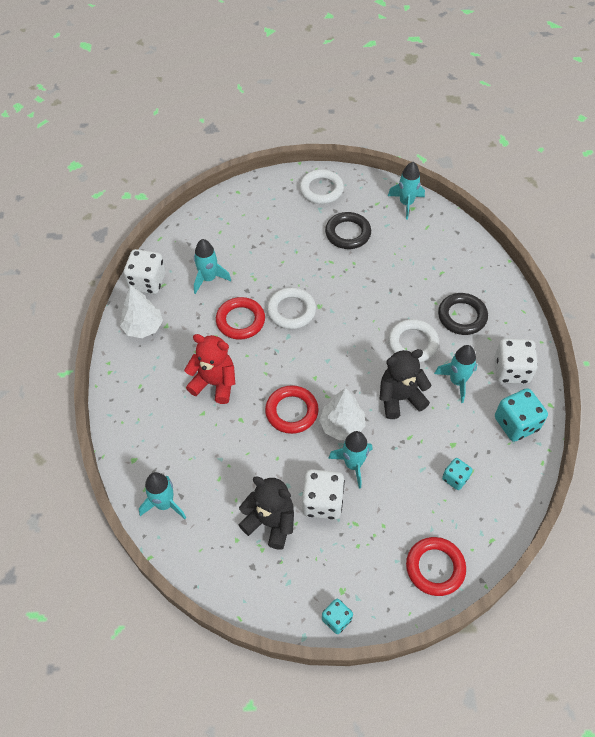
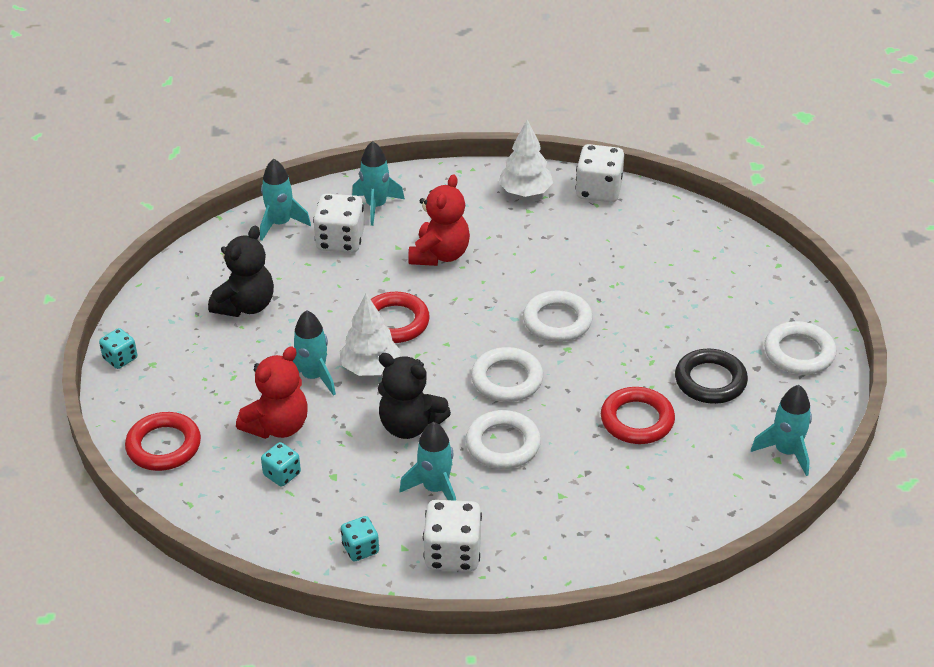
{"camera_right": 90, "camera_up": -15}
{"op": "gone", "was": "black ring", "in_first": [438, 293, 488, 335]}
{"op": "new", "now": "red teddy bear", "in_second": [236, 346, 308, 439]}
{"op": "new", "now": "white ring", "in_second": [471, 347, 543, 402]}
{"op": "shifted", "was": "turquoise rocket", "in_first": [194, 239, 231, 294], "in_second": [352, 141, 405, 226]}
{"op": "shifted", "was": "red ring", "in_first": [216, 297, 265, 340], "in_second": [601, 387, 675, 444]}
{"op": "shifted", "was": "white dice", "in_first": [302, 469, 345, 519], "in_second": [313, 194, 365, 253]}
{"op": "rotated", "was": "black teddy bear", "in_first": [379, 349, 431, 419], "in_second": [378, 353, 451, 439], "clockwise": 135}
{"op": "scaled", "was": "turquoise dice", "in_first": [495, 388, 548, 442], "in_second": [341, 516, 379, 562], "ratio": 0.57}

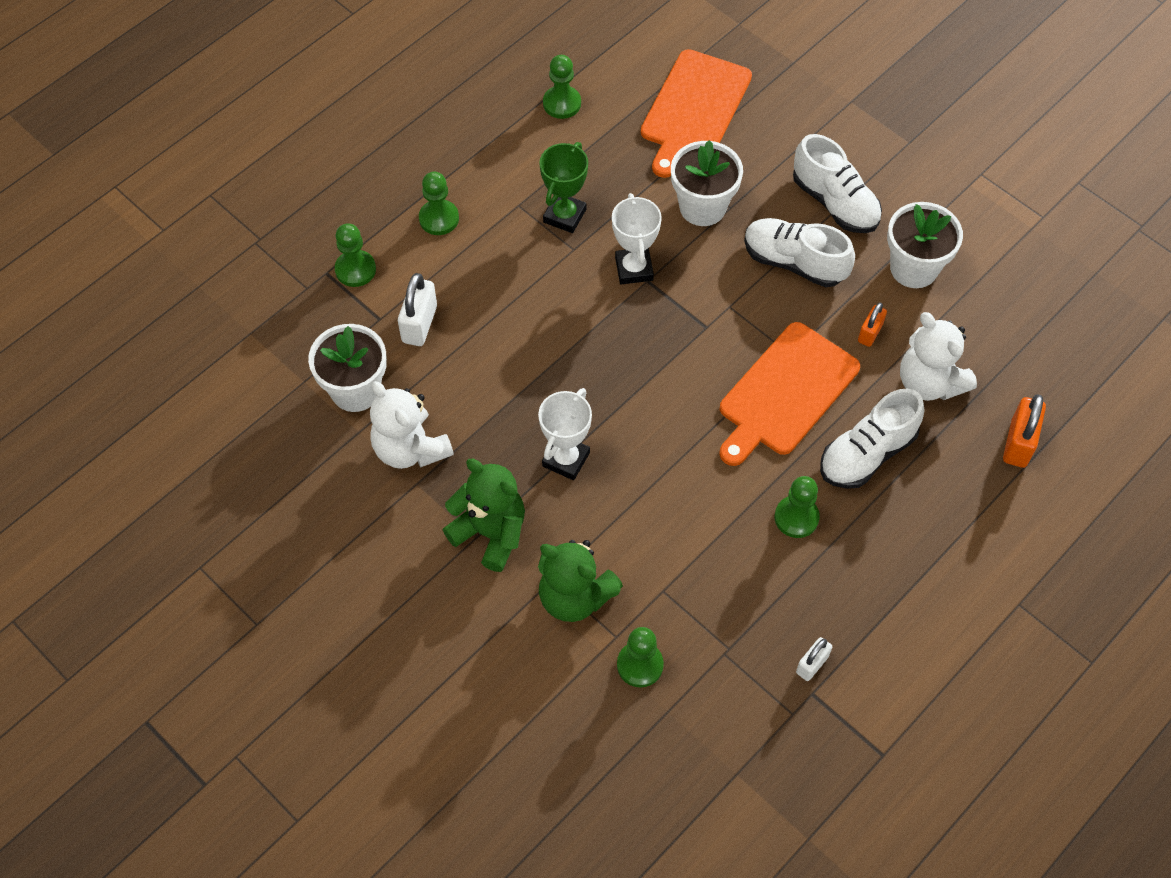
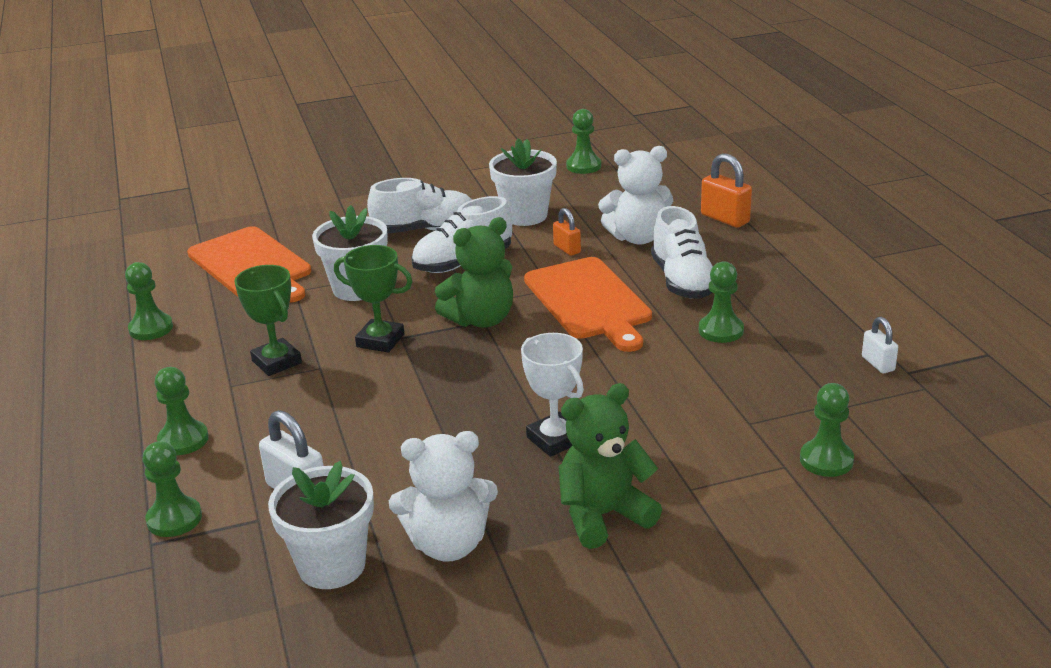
{"camera_right": -60, "camera_up": -30}
{"op": "new", "now": "green pawn", "in_second": [566, 109, 601, 174]}
{"op": "shifted", "was": "green teddy bear", "in_first": [538, 540, 623, 622], "in_second": [435, 217, 513, 328]}
{"op": "repainted", "was": "white trophy", "now": "green trophy", "in_first": [612, 193, 662, 284], "in_second": [334, 245, 413, 353]}

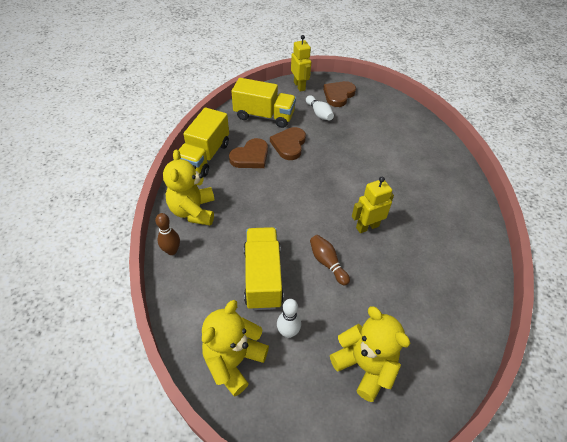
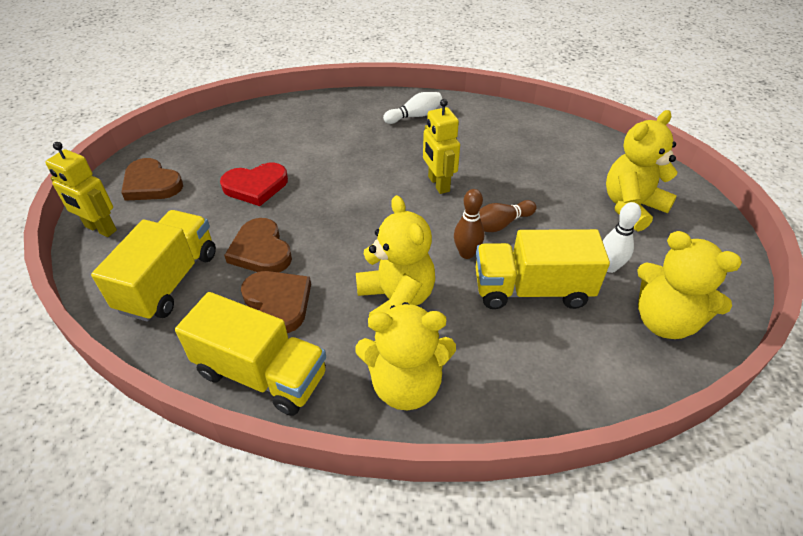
{"camera_right": -85, "camera_up": -5}
{"op": "new", "now": "red heart", "in_second": [220, 162, 288, 206]}
{"op": "new", "now": "yellow teddy bear", "in_second": [356, 195, 435, 317]}
{"op": "shifted", "was": "brown bowling pin", "in_first": [155, 213, 180, 255], "in_second": [454, 189, 484, 259]}
{"op": "shifted", "was": "white bowling pin", "in_first": [306, 95, 334, 121], "in_second": [383, 92, 442, 124]}
{"op": "rotated", "was": "brown heart", "in_first": [270, 127, 306, 160], "in_second": [224, 218, 292, 273], "clockwise": 45}
{"op": "rotated", "was": "yellow robot", "in_first": [291, 35, 311, 92], "in_second": [45, 142, 117, 237], "clockwise": -135}

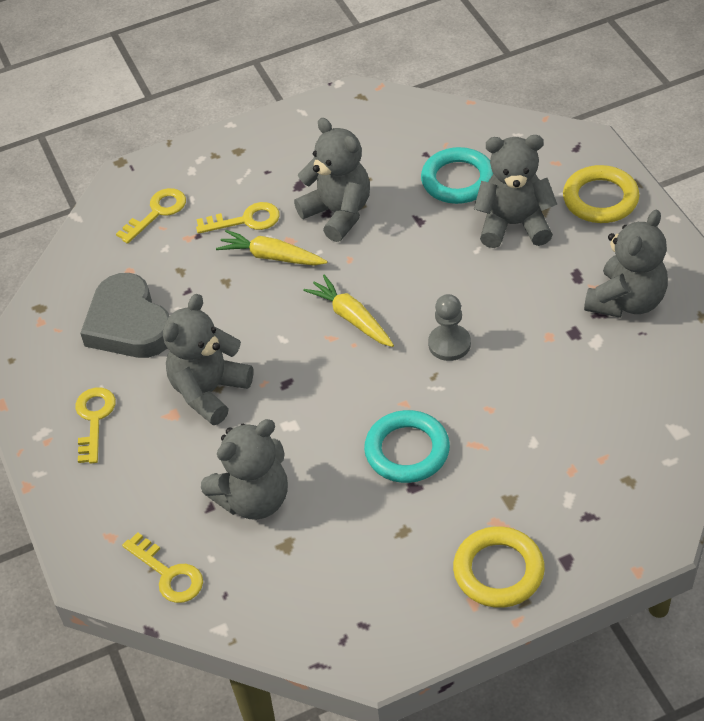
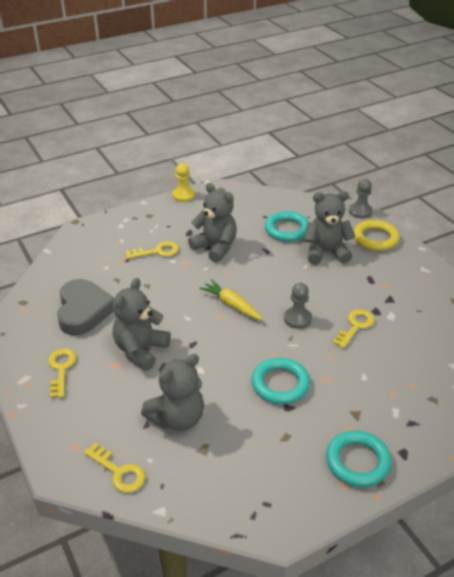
{"camera_right": -10, "camera_up": -10}
{"op": "gone", "was": "yellow carrot", "in_first": [216, 230, 327, 265]}
{"op": "gone", "was": "grey teddy bear", "in_first": [584, 210, 668, 318]}
{"op": "new", "now": "yellow pawn", "in_second": [172, 163, 195, 202]}
{"op": "new", "now": "grey pawn", "in_second": [349, 179, 373, 219]}
{"op": "shifted", "was": "yellow key", "in_first": [116, 188, 186, 244], "in_second": [333, 310, 375, 349]}
{"op": "repainted", "was": "yellow ring", "now": "turquoise ring", "in_first": [453, 526, 545, 608], "in_second": [326, 430, 392, 487]}
{"op": "rotated", "was": "grey heart", "in_first": [80, 273, 169, 358], "in_second": [57, 279, 114, 335], "clockwise": -150}

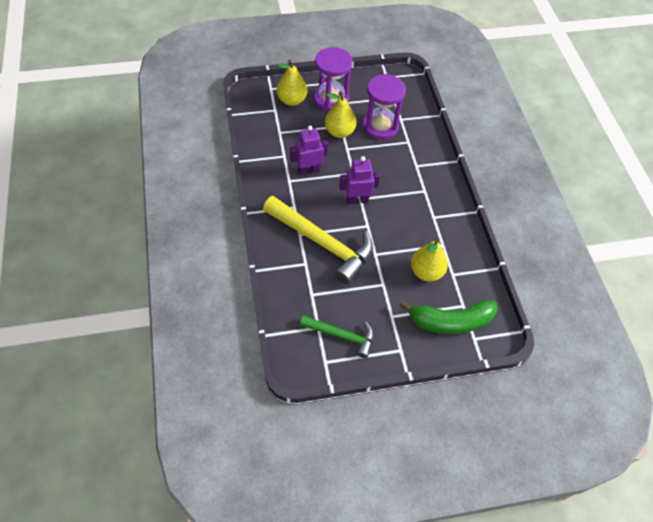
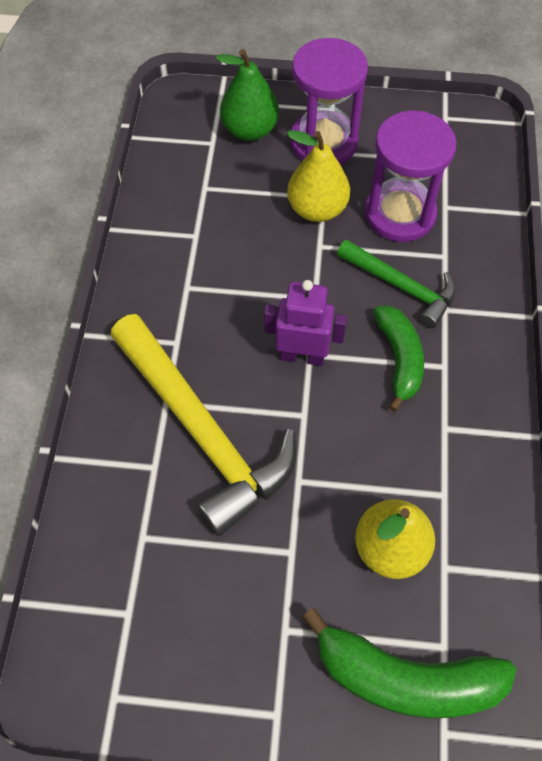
{"camera_right": 20, "camera_up": 5}
{"op": "gone", "was": "purple robot", "in_first": [290, 126, 328, 176]}
{"op": "new", "now": "green banana", "in_second": [373, 306, 424, 412]}
{"op": "shifted", "was": "green hammer", "in_first": [300, 315, 374, 358], "in_second": [337, 239, 456, 328]}
{"op": "repainted", "was": "yellow pear", "now": "green pear", "in_first": [277, 60, 307, 106], "in_second": [216, 49, 279, 141]}

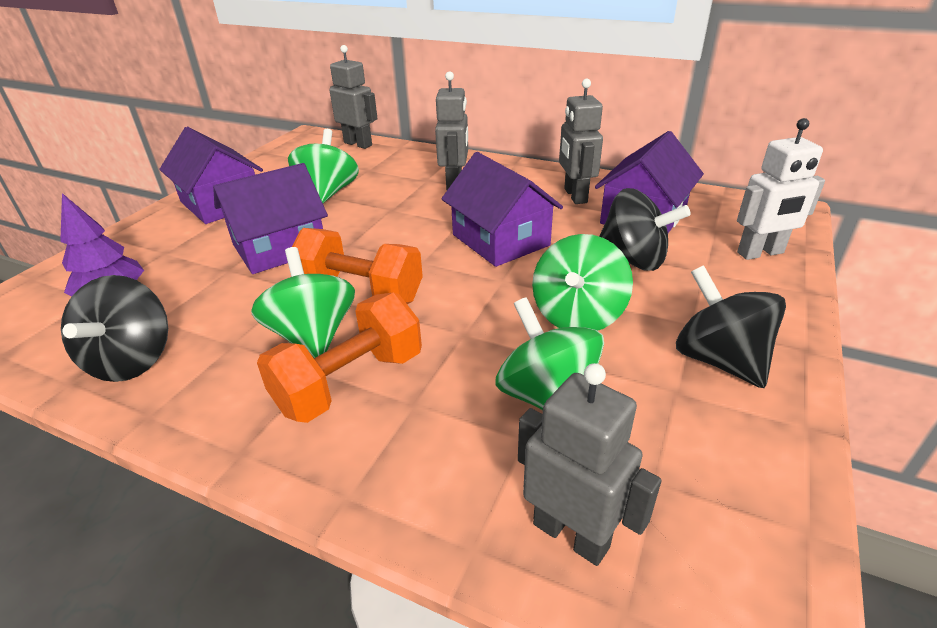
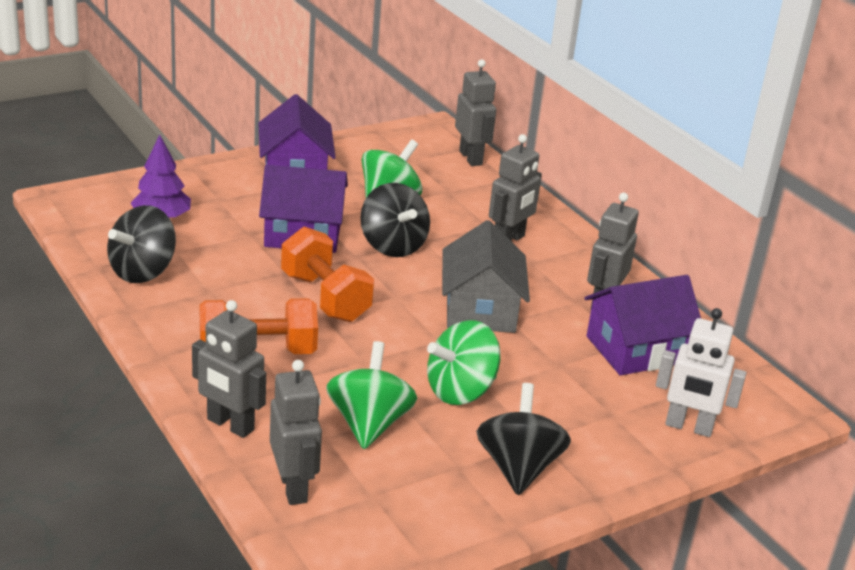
{"camera_right": 30, "camera_up": -5}
{"op": "gone", "was": "green spinning top", "in_first": [251, 247, 355, 358]}
{"op": "new", "now": "grey robot", "in_second": [192, 300, 266, 438]}
{"op": "shifted", "was": "black spinning top", "in_first": [599, 188, 691, 271], "in_second": [360, 183, 430, 257]}
{"op": "repainted", "was": "purple house", "now": "grey house", "in_first": [441, 152, 563, 267], "in_second": [442, 220, 530, 333]}

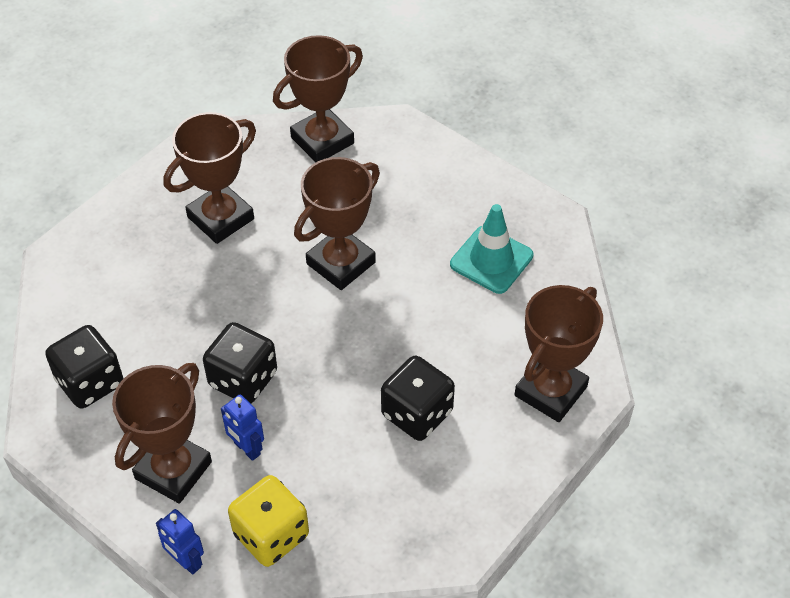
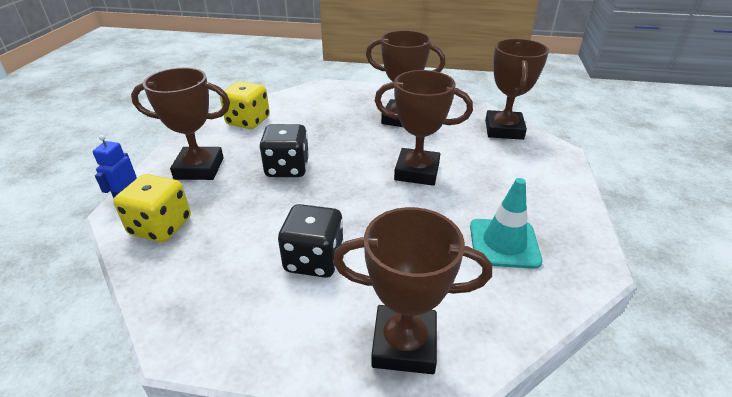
{"camera_right": 60, "camera_up": -15}
{"op": "gone", "was": "blue robot", "in_first": [221, 395, 264, 461]}
{"op": "repainted", "was": "black dice", "now": "yellow dice", "in_first": [45, 325, 124, 409], "in_second": [220, 81, 270, 129]}
{"op": "rotated", "was": "brown trophy", "in_first": [273, 35, 363, 162], "in_second": [485, 39, 549, 140], "clockwise": 75}

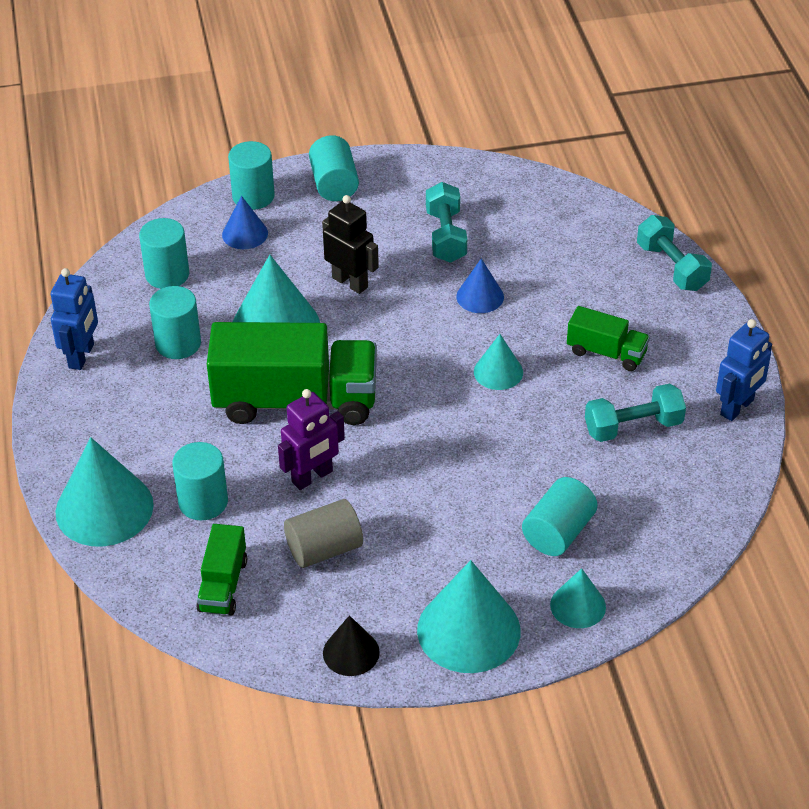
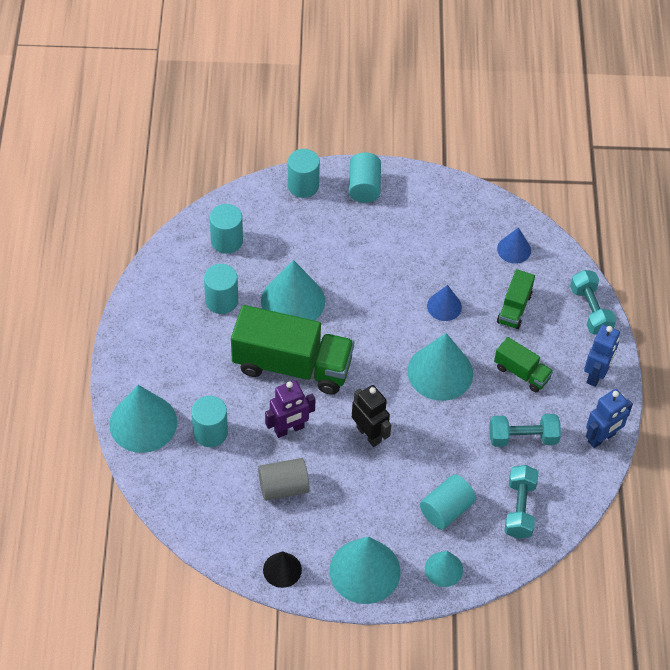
{"camera_right": 10, "camera_up": 10}
{"op": "shifted", "was": "blue robot", "in_first": [51, 268, 98, 370], "in_second": [584, 325, 620, 387]}
{"op": "shifted", "was": "green truck", "in_first": [196, 524, 247, 615], "in_second": [497, 269, 535, 329]}
{"op": "shifted", "was": "blue cone", "in_first": [222, 196, 268, 249], "in_second": [497, 227, 531, 264]}
{"op": "shifted", "was": "black robot", "in_first": [322, 195, 379, 294], "in_second": [352, 385, 391, 447]}
{"op": "shifted", "was": "turquoise dumbbell", "in_first": [426, 182, 467, 263], "in_second": [504, 465, 538, 539]}
{"op": "scaled", "was": "turquoise cone", "in_first": [474, 334, 523, 390], "in_second": [408, 333, 473, 401], "ratio": 1.84}

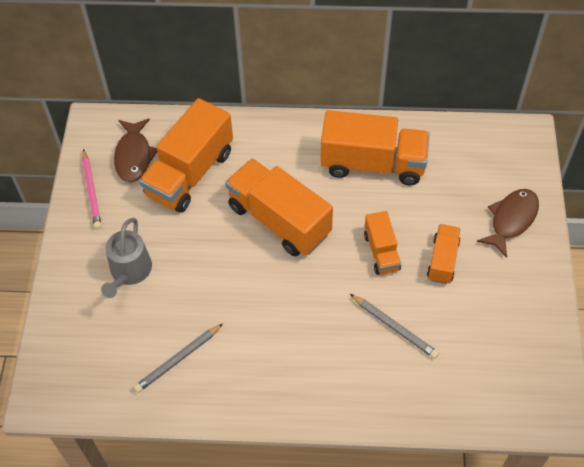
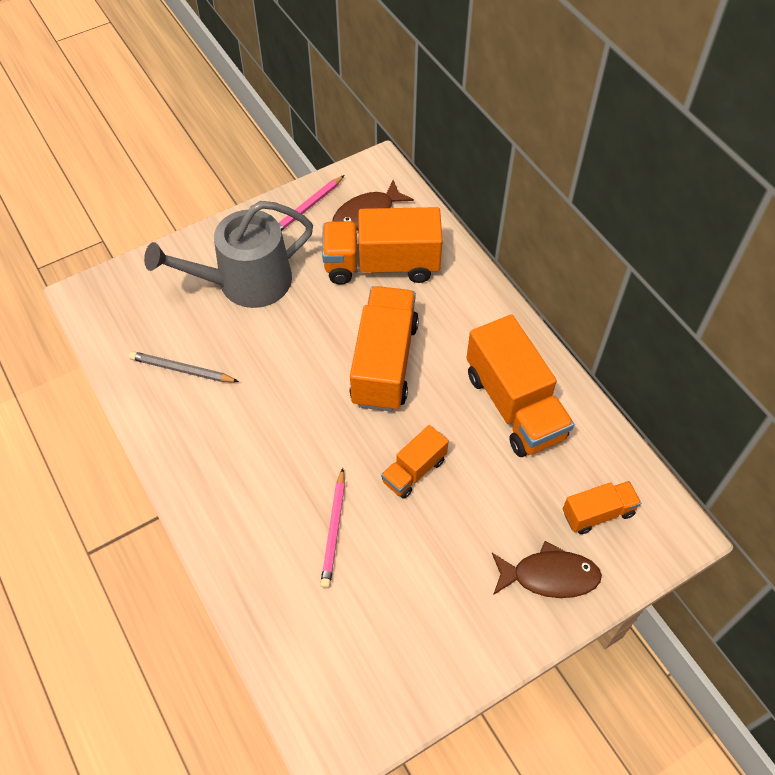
{"camera_right": 55, "camera_up": 0}
{"op": "shifted", "was": "orange truck", "in_first": [427, 224, 460, 284], "in_second": [563, 481, 641, 534]}
{"op": "repainted", "was": "grey pencil", "now": "pink pencil", "in_first": [350, 294, 439, 359], "in_second": [320, 468, 345, 588]}
{"op": "scaled", "was": "grey watering can", "in_first": [101, 218, 152, 298], "in_second": [144, 201, 313, 308], "ratio": 1.63}

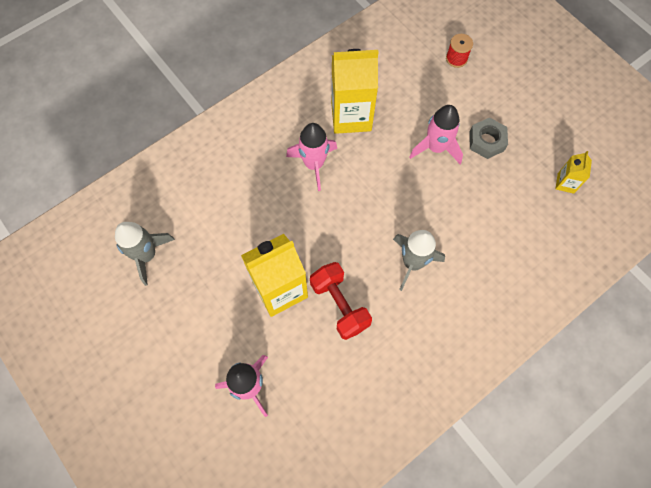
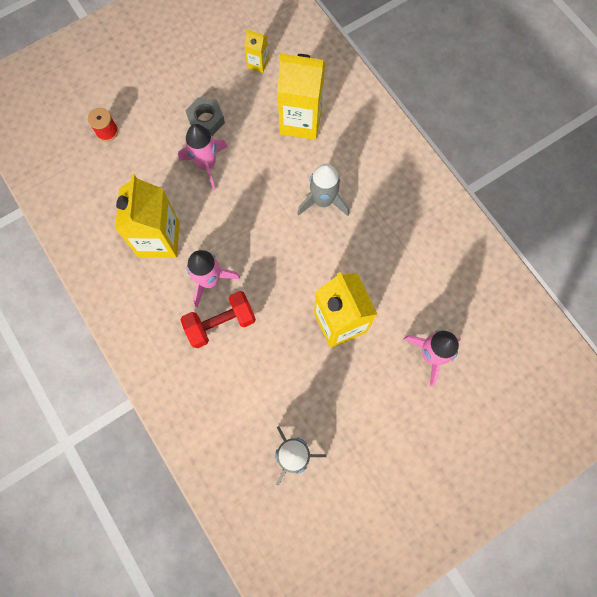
{"camera_right": -85, "camera_up": 5}
{"op": "new", "now": "yellow carton", "in_second": [277, 53, 325, 140]}
{"op": "shifted", "was": "red dumbbell", "in_first": [310, 262, 372, 340], "in_second": [181, 291, 256, 348]}

